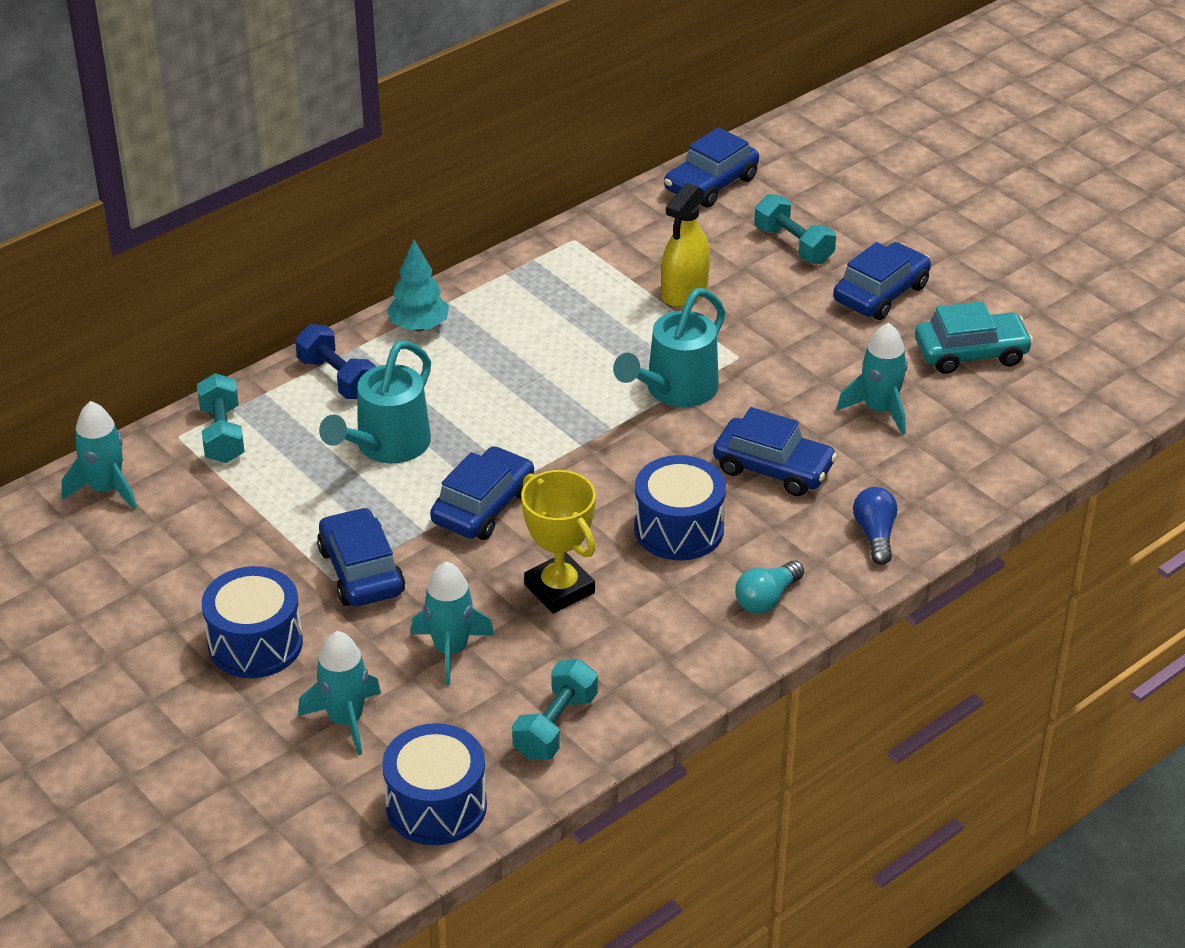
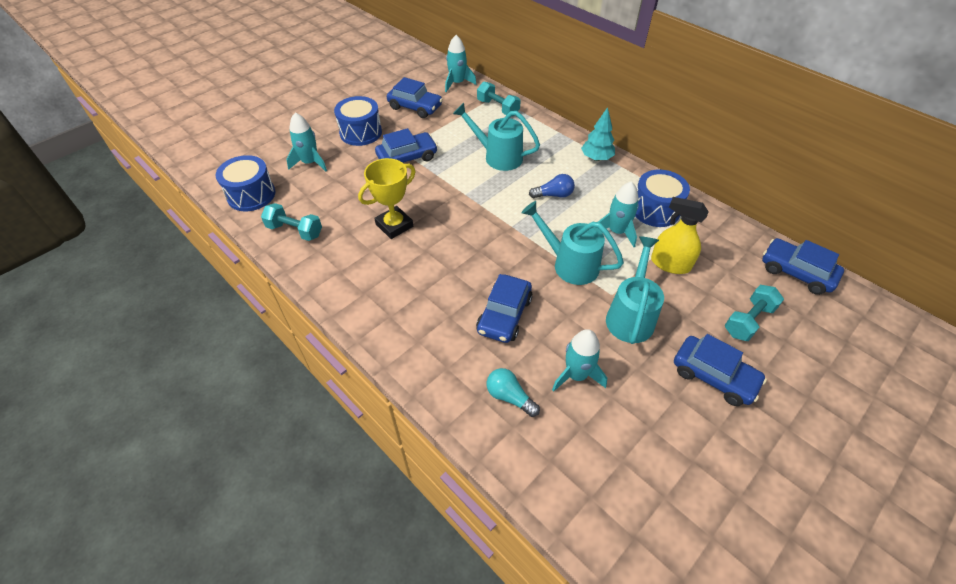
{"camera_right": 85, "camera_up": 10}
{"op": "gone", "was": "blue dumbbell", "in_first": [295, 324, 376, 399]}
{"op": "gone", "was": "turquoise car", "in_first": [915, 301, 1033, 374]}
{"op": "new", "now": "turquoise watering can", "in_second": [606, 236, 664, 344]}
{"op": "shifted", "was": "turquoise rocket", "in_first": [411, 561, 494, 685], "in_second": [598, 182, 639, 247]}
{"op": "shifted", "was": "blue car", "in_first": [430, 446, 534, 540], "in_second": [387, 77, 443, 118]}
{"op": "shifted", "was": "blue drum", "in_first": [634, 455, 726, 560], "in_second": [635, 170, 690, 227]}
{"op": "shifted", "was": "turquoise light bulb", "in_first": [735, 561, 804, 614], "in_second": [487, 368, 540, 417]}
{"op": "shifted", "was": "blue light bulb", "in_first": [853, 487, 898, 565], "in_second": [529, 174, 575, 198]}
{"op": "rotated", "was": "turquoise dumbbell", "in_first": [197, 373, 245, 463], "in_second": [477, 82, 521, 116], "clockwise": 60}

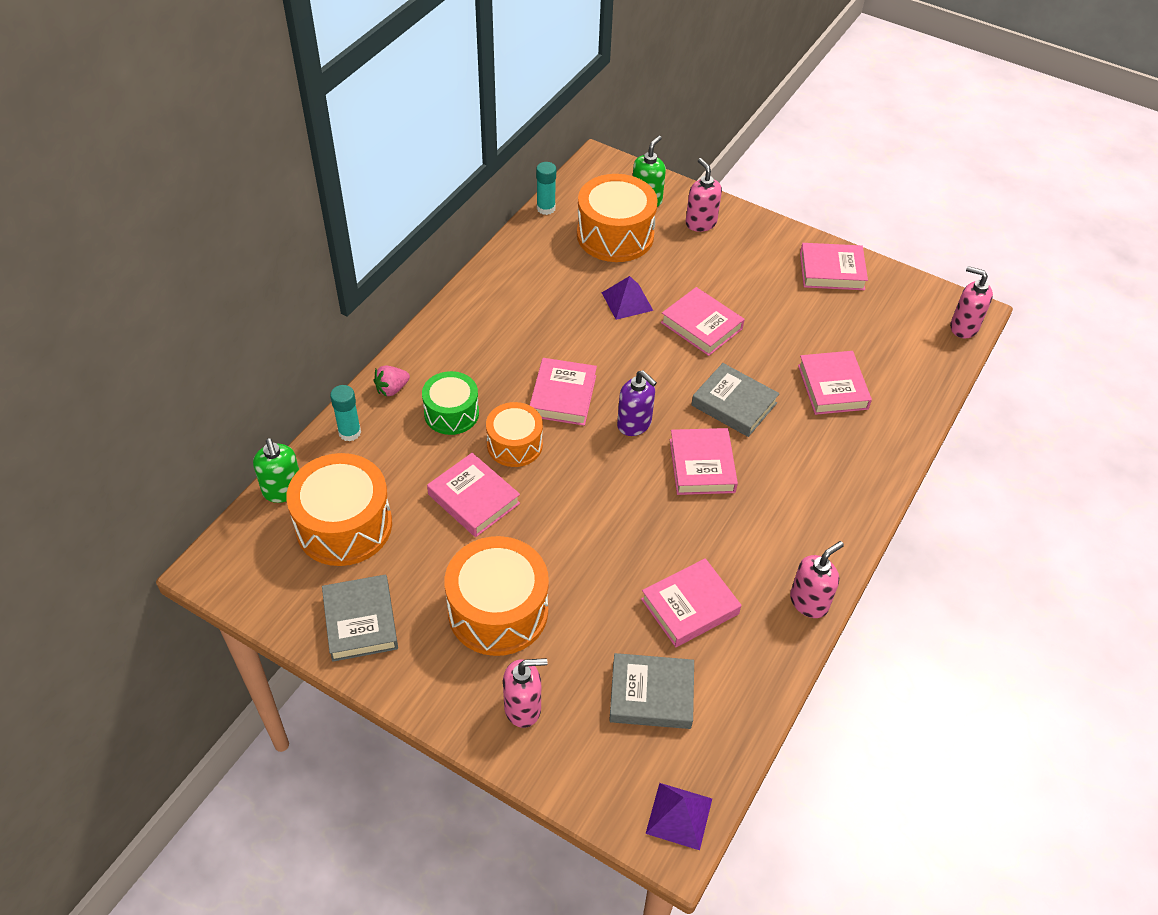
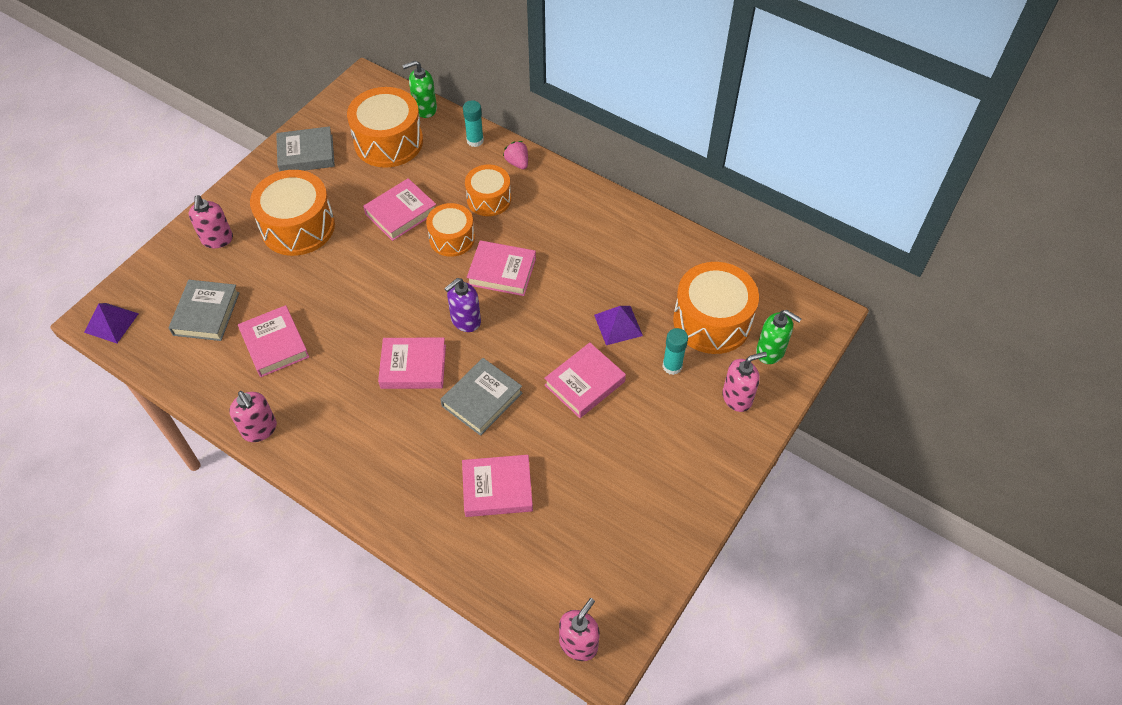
{"camera_right": 95, "camera_up": 5}
{"op": "gone", "was": "pink book", "in_first": [800, 243, 868, 290]}
{"op": "shifted", "was": "turquoise glue stick", "in_first": [536, 162, 556, 215], "in_second": [662, 328, 688, 375]}
{"op": "repainted", "was": "green drum", "now": "orange drum", "in_first": [422, 371, 479, 435], "in_second": [465, 165, 511, 216]}

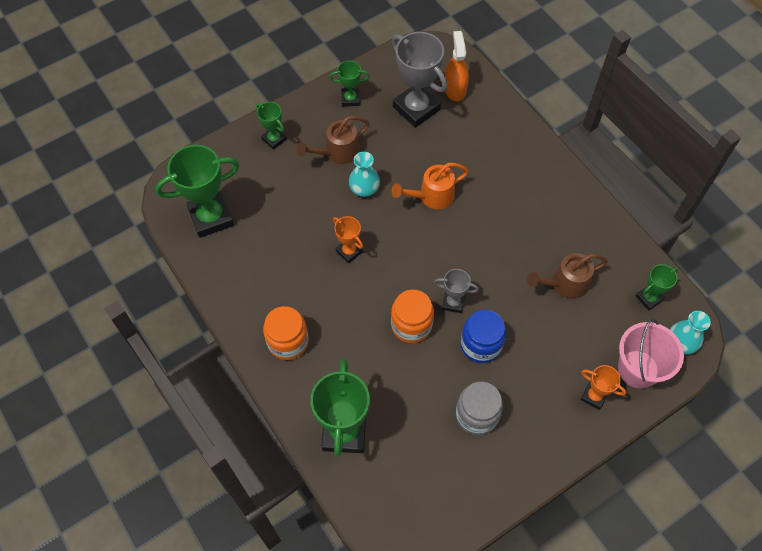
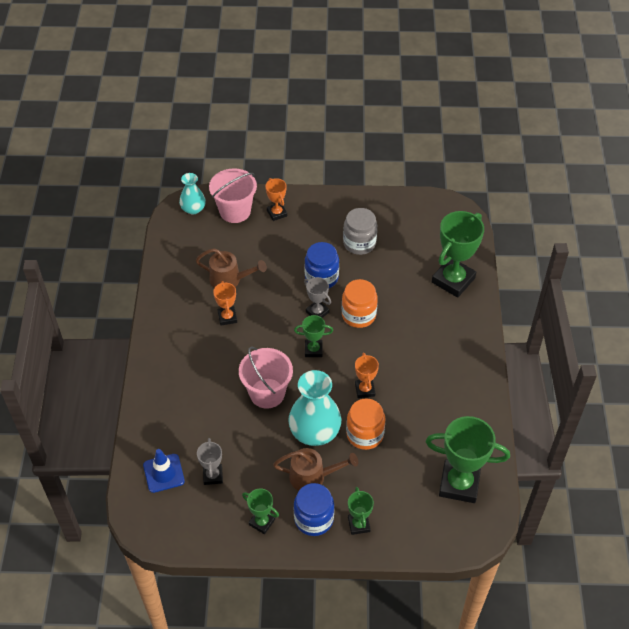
{"camera_right": -145, "camera_up": -10}
{"op": "new", "now": "orange trophy", "in_second": [213, 281, 237, 326]}
{"op": "new", "now": "blue jar", "in_second": [294, 483, 334, 536]}
{"op": "shifted", "was": "orange jar", "in_first": [263, 306, 309, 360], "in_second": [346, 398, 385, 450]}
{"op": "shifted", "was": "green trophy", "in_first": [636, 264, 678, 311], "in_second": [294, 315, 333, 357]}
{"op": "swapped", "was": "orange watering can", "now": "pink bucket", "in_first": [391, 163, 469, 209], "in_second": [239, 346, 293, 409]}
{"op": "swapped", "was": "orange spray bottle", "now": "blue traffic cone", "in_first": [445, 31, 469, 102], "in_second": [143, 449, 185, 493]}
{"op": "scaled", "was": "turquoise vase", "in_first": [349, 152, 380, 197], "in_second": [288, 370, 342, 446], "ratio": 1.72}
{"op": "scaled", "was": "grey trophy", "in_first": [392, 32, 447, 128], "in_second": [197, 438, 223, 485], "ratio": 0.52}

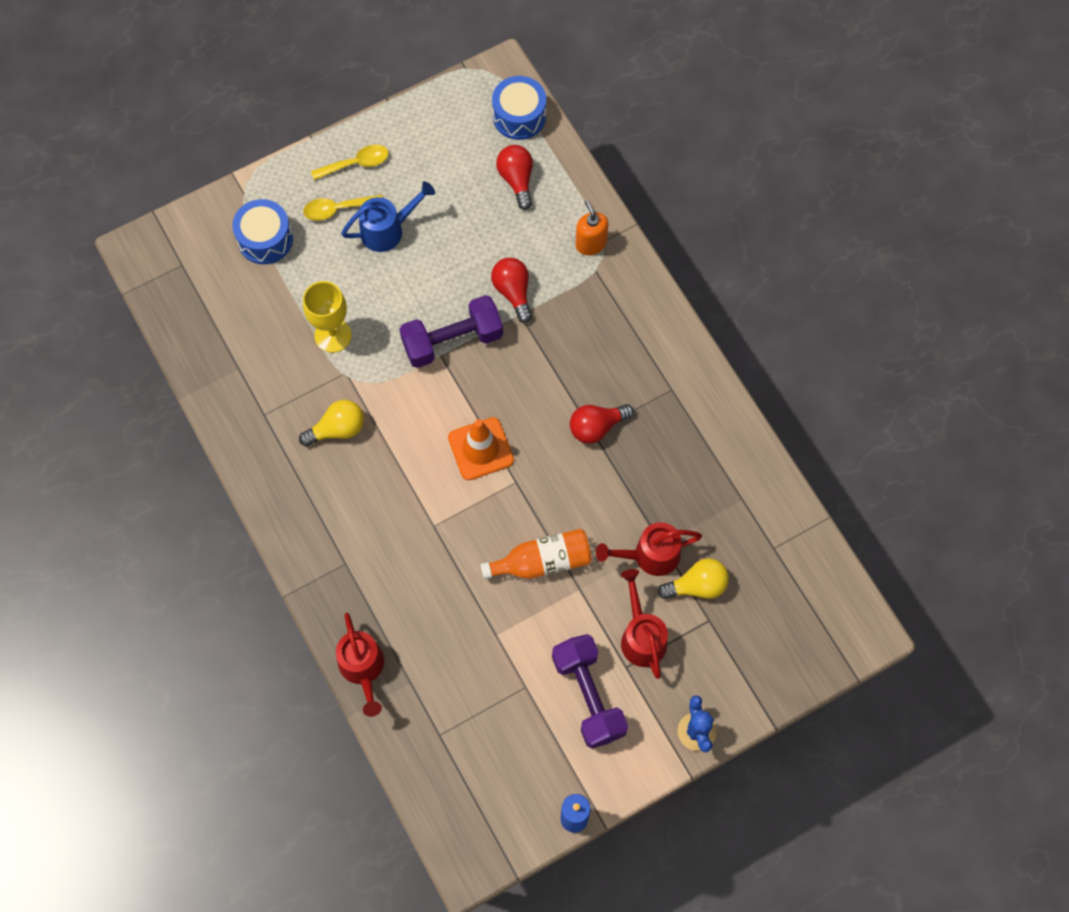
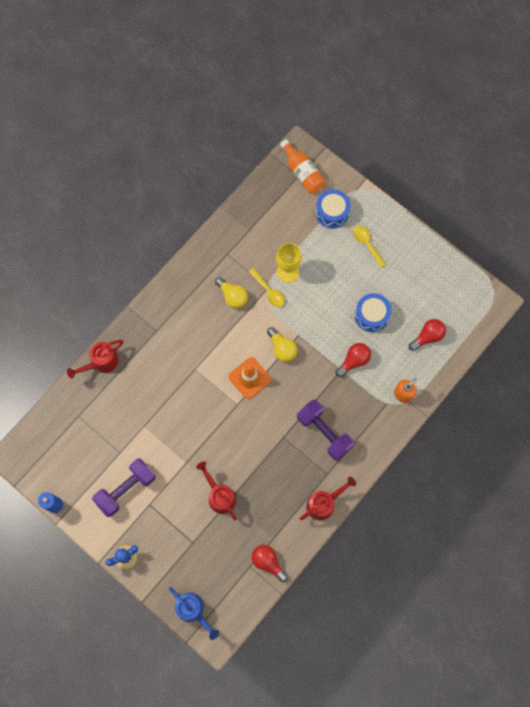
{"camera_right": 70, "camera_up": 5}
{"op": "shifted", "was": "yellow spoon", "in_first": [311, 145, 389, 180], "in_second": [249, 268, 285, 307]}
{"op": "shifted", "was": "blue watering can", "in_first": [341, 181, 435, 252], "in_second": [169, 587, 219, 640]}
{"op": "shifted", "was": "purple dumbbell", "in_first": [399, 295, 503, 368], "in_second": [297, 400, 354, 461]}
{"op": "shifted", "was": "orange bottle", "in_first": [480, 529, 592, 579], "in_second": [280, 140, 325, 194]}
{"op": "shifted", "was": "blue drum", "in_first": [492, 76, 546, 140], "in_second": [355, 293, 391, 332]}
{"op": "shifted", "was": "red light bulb", "in_first": [570, 404, 634, 444], "in_second": [251, 545, 288, 582]}
{"op": "shifted", "was": "red watering can", "in_first": [621, 569, 668, 679], "in_second": [300, 477, 356, 520]}
{"op": "shifted", "was": "yellow light bulb", "in_first": [657, 558, 729, 599], "in_second": [267, 327, 297, 362]}

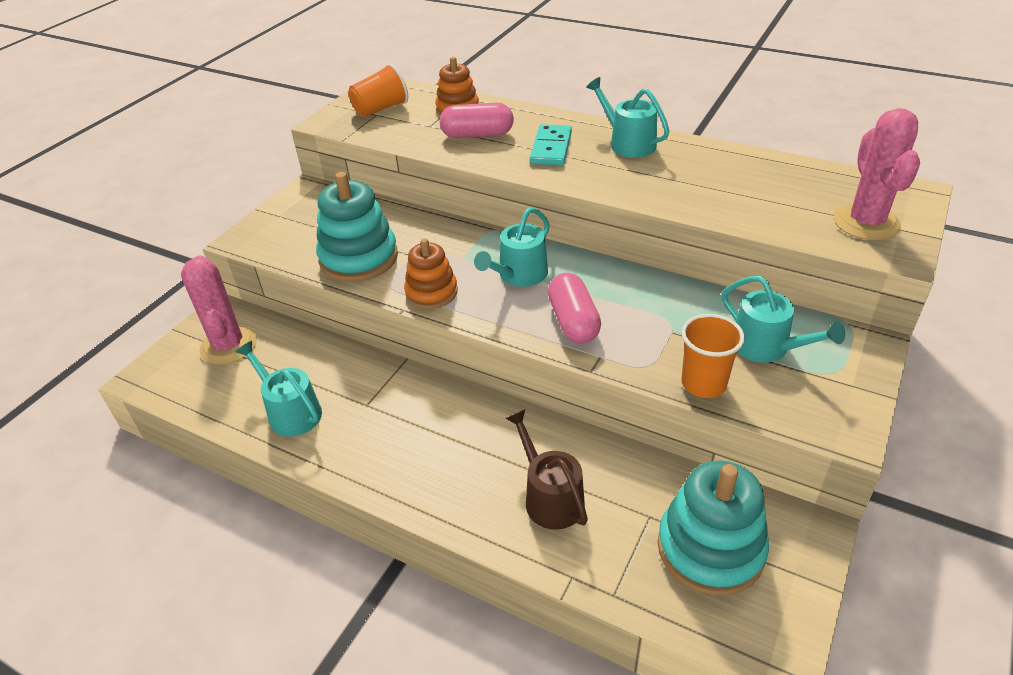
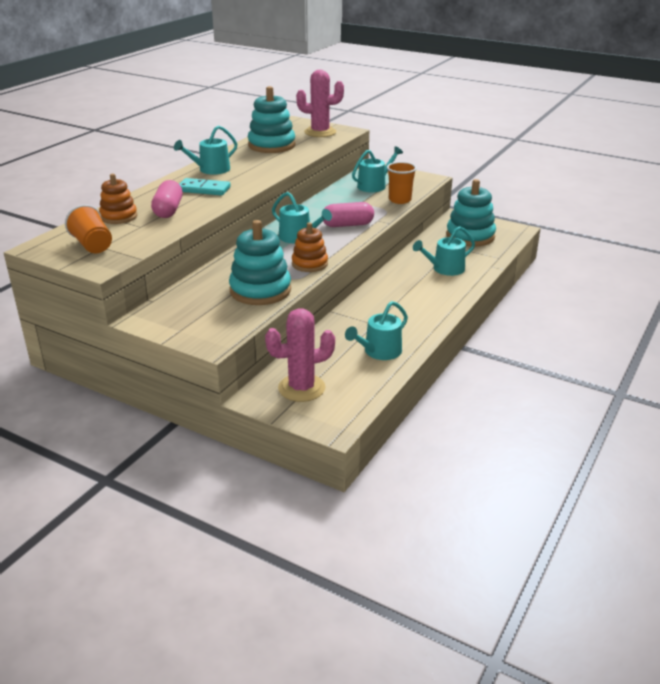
{"camera_right": -90, "camera_up": -10}
{"op": "new", "now": "turquoise stacking toy", "in_second": [248, 86, 295, 153]}
{"op": "repainted", "was": "brown watering can", "now": "turquoise watering can", "in_first": [505, 410, 588, 530], "in_second": [413, 226, 475, 276]}

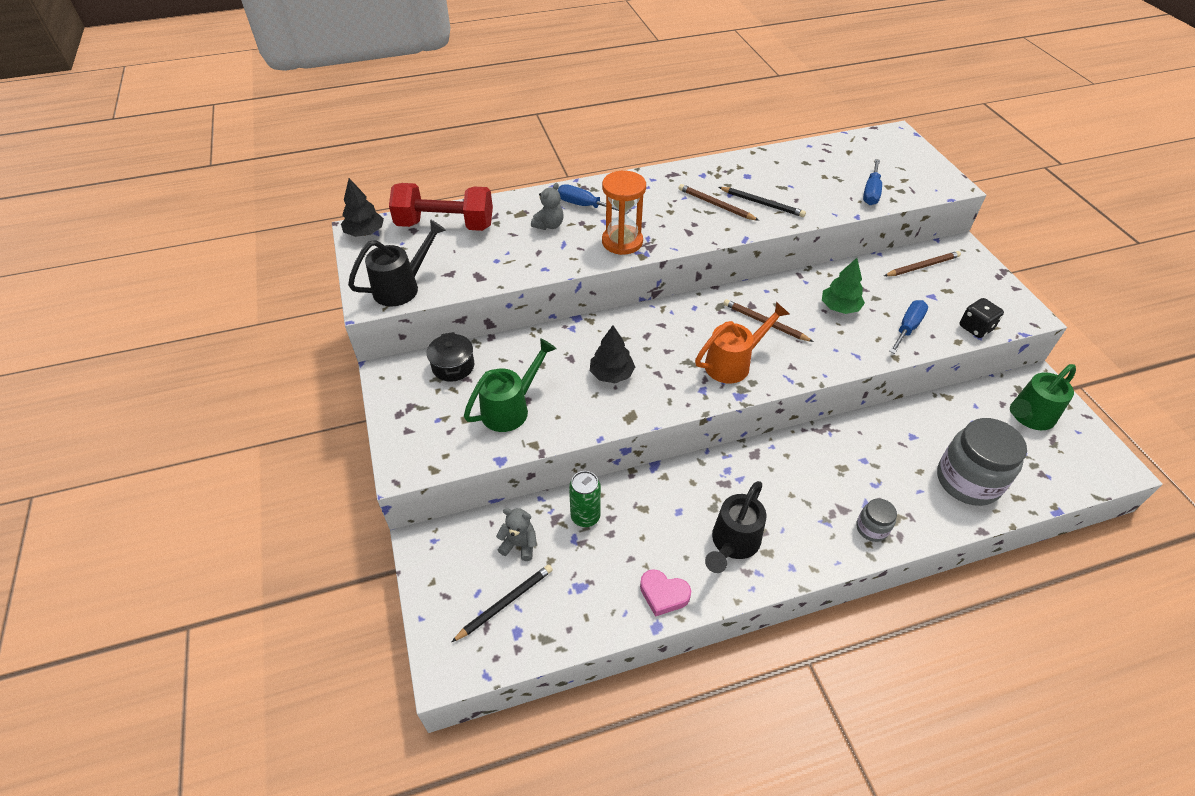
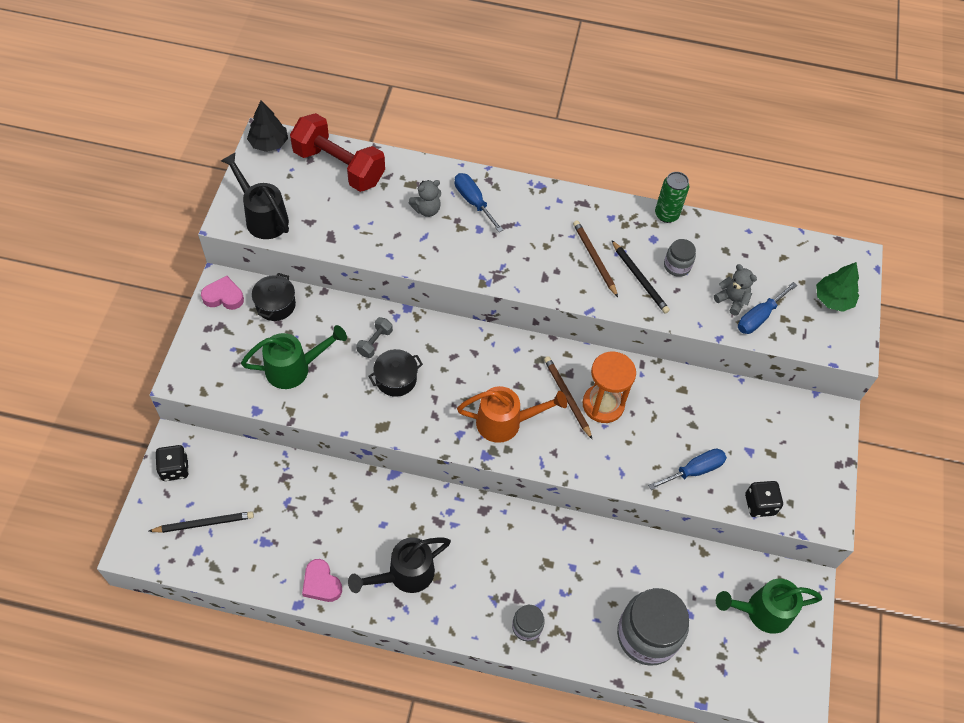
{"camera_right": 25, "camera_up": 10}
{"op": "gone", "was": "brown pencil", "in_first": [884, 251, 961, 276]}
{"op": "new", "now": "black dice", "in_second": [156, 445, 189, 481]}
{"op": "new", "now": "pink heart", "in_second": [201, 276, 244, 310]}
{"op": "new", "now": "grey dumbbell", "in_second": [356, 317, 393, 358]}
{"op": "new", "now": "grey jar", "in_second": [664, 239, 696, 277]}
{"op": "shifted", "was": "grey teddy bear", "in_first": [496, 508, 537, 561], "in_second": [714, 264, 757, 315]}
{"op": "shifted", "was": "green can", "in_first": [569, 471, 601, 527], "in_second": [655, 172, 689, 223]}
{"op": "shifted", "was": "orange hourglass", "in_first": [602, 171, 646, 255], "in_second": [583, 352, 636, 423]}
{"op": "shifted", "was": "green tree", "in_first": [822, 258, 865, 314], "in_second": [816, 262, 859, 312]}
{"op": "swapped", "was": "black tree", "now": "black pot", "in_first": [590, 325, 635, 383], "in_second": [368, 349, 423, 397]}
{"op": "rotated", "was": "black watering can", "in_first": [348, 219, 446, 306], "in_second": [221, 152, 289, 239], "clockwise": -120}

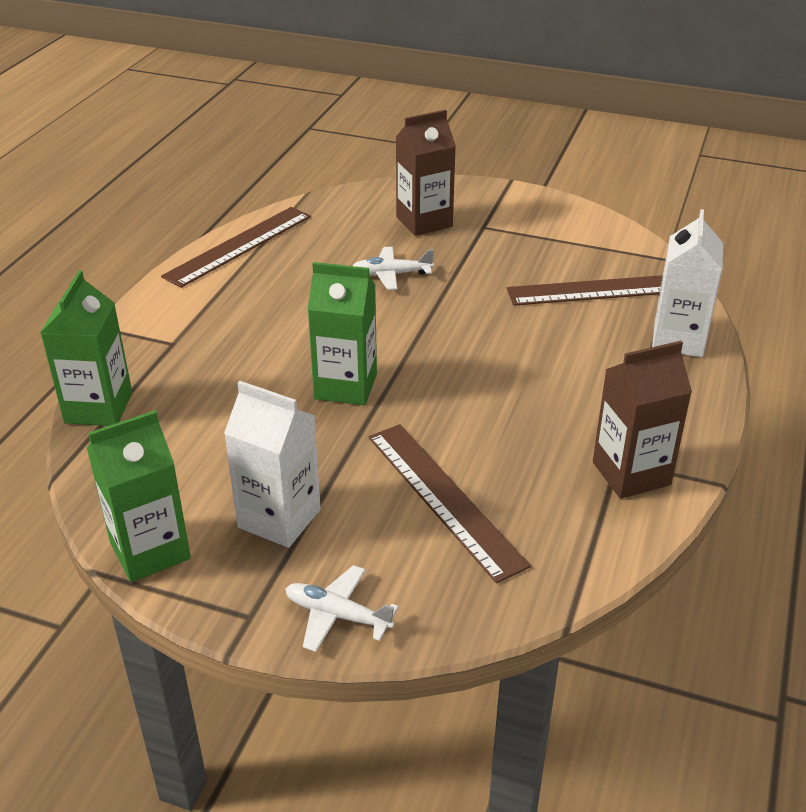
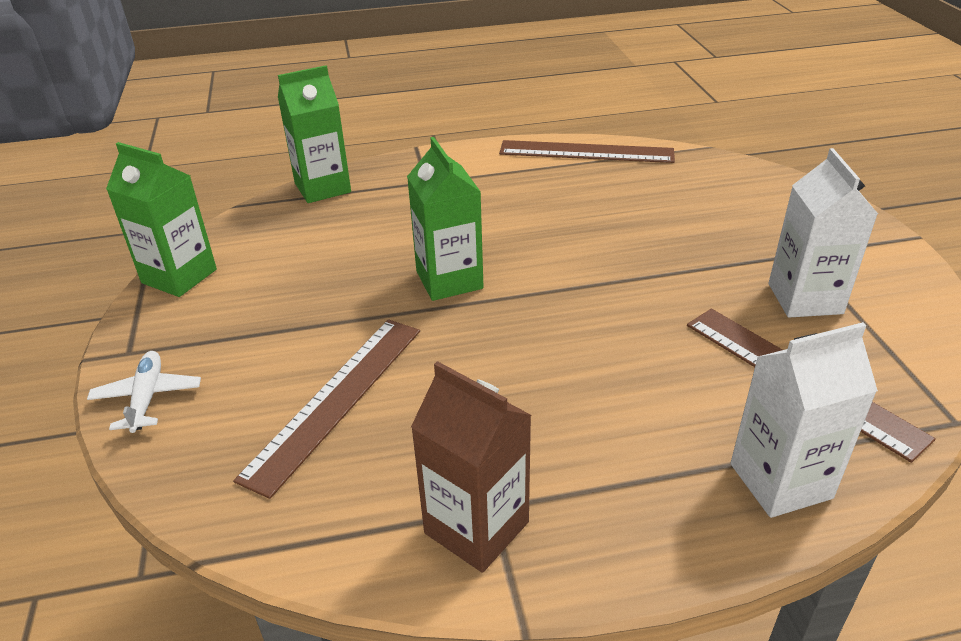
{"camera_right": 60, "camera_up": 0}
{"op": "gone", "was": "white plane", "in_first": [353, 247, 434, 290]}
{"op": "gone", "was": "brown carton", "in_first": [396, 110, 456, 236]}
{"op": "shifted", "was": "white carton", "in_first": [224, 381, 321, 548], "in_second": [769, 148, 878, 318]}

